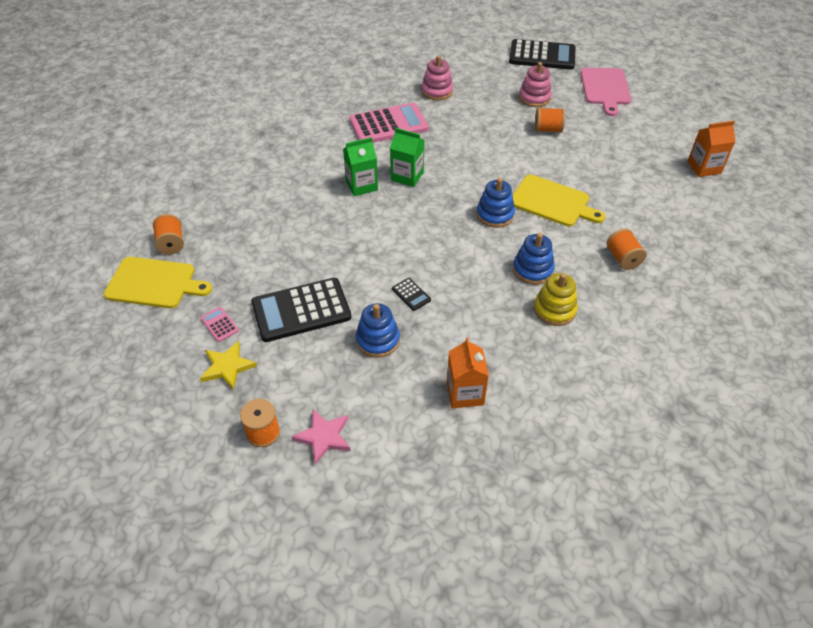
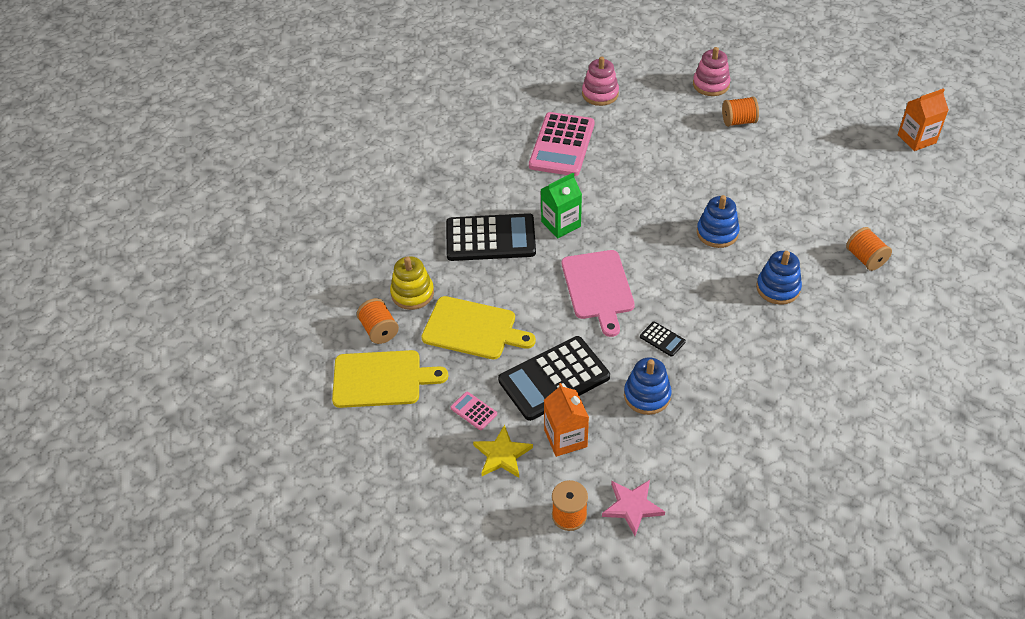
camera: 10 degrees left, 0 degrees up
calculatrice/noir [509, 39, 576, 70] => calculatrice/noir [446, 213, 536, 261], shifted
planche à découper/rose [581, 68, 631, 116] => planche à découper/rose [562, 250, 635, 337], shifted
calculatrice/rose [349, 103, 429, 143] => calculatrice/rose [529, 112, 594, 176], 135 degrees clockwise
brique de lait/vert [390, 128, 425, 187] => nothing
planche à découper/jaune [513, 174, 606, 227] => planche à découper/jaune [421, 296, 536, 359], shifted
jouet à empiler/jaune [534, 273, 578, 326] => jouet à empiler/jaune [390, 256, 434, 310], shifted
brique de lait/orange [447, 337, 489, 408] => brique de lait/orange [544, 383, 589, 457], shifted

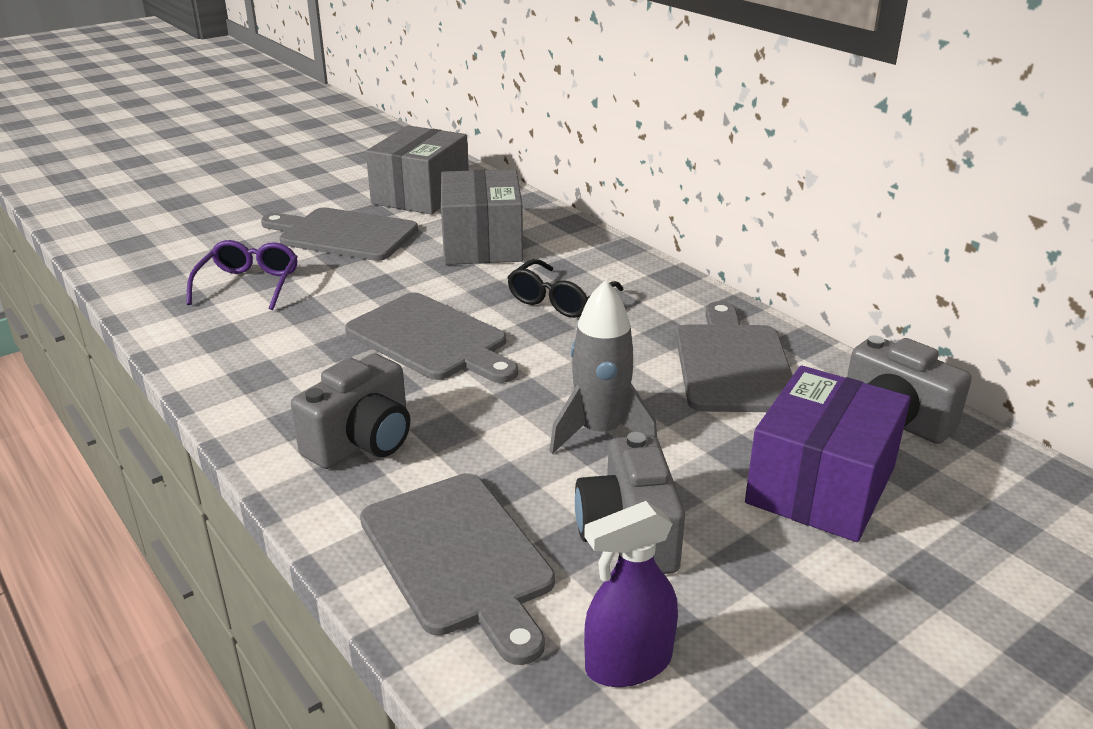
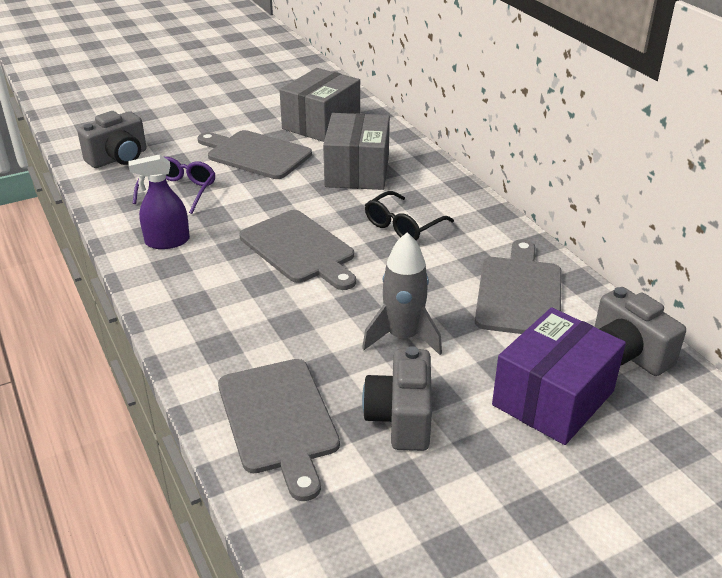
camera: 10 degrees right, 5 degrees up
appareil photo/gris [291, 353, 410, 469] => appareil photo/gris [77, 111, 146, 168], shifted
vaporisateur/violet [584, 501, 678, 687] => vaporisateur/violet [128, 154, 190, 249], shifted

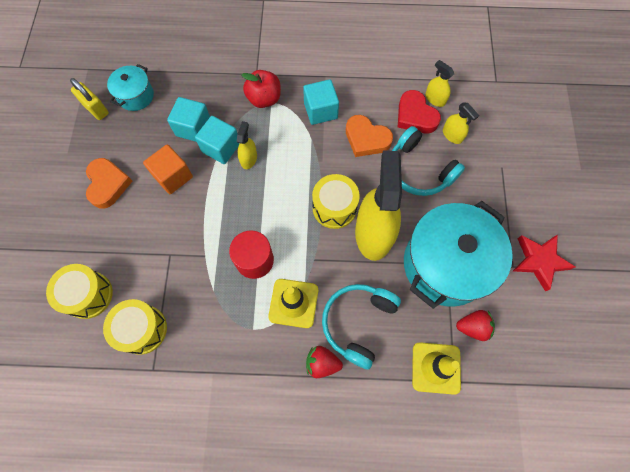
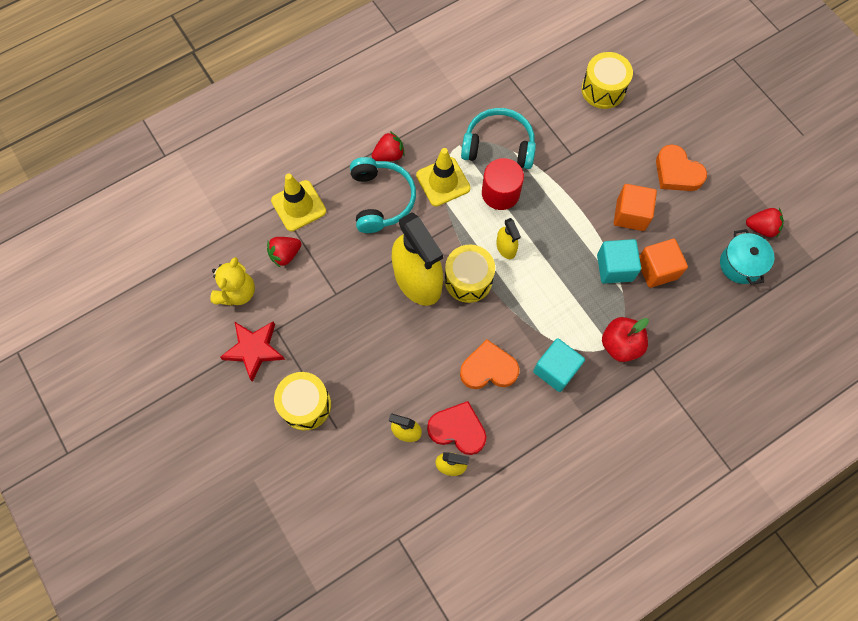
camera: 145 degrees right, 0 degrees up
cadenas/jaune [70, 78, 109, 120] => fraise/rouge [746, 208, 784, 237]
cube/turquoise [167, 97, 210, 142] => cube/orange [639, 239, 688, 288]
vaporisateur/jaune [237, 121, 257, 169] => vaporisateur/jaune [496, 218, 521, 259], shifted
casque audio/turquoise [392, 126, 465, 196] => casque audio/turquoise [461, 108, 536, 169], shifted
marmite/turquoise [404, 201, 513, 309] => nothing
tambour/jaune [103, 299, 167, 355] => tambour/jaune [274, 372, 331, 430], shifted
nothing => ours en peluche/jaune [210, 257, 255, 306]

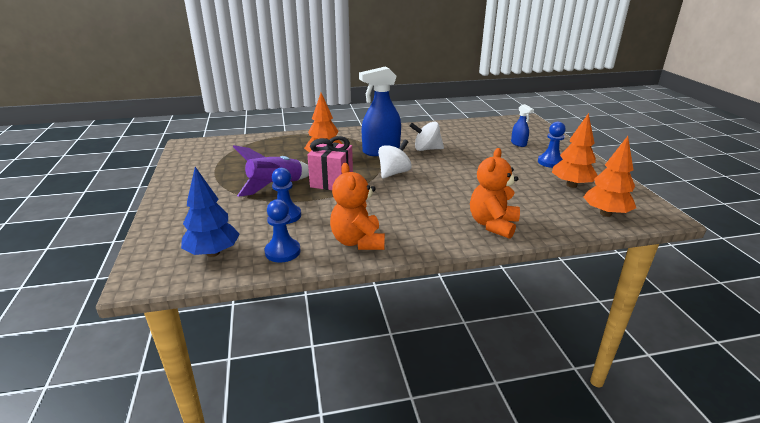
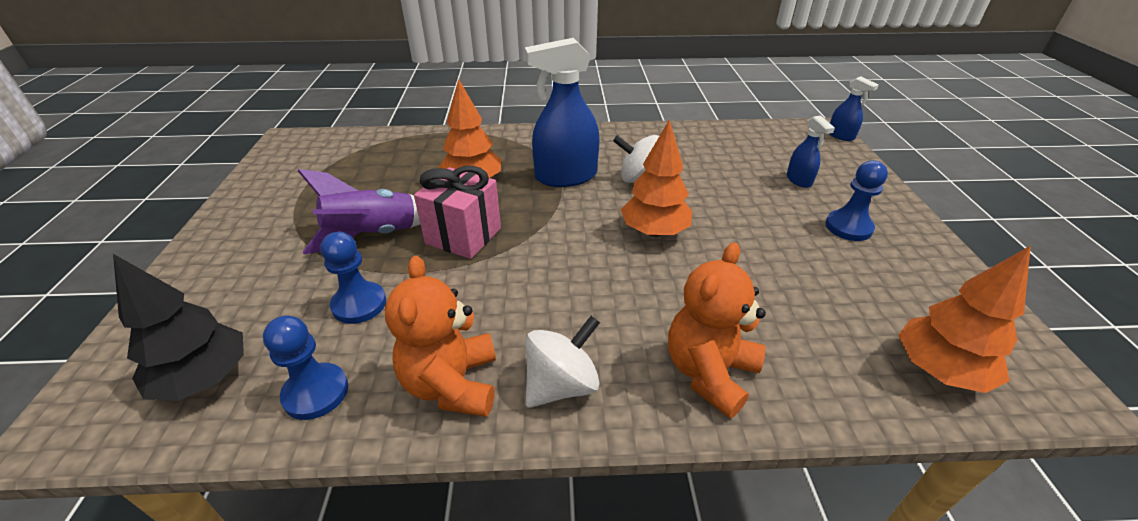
camera: 10 degrees right, 10 degrees up
arbre/orange [552, 113, 598, 188] => arbre/orange [621, 119, 692, 237], shifted
toupie/blanc [378, 139, 412, 179] => toupie/blanc [525, 316, 600, 408], shifted
arbre/bleu [181, 167, 240, 257] => arbre/noir [113, 254, 244, 401]
nothing => vaporisateur/bleu [829, 76, 879, 141]

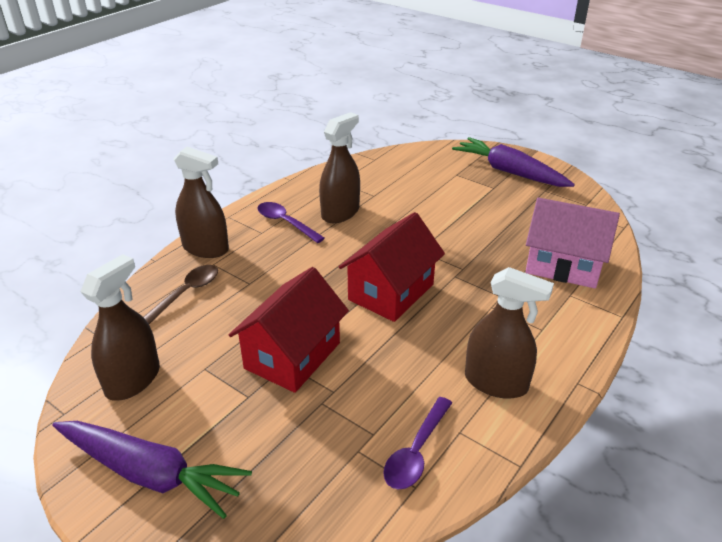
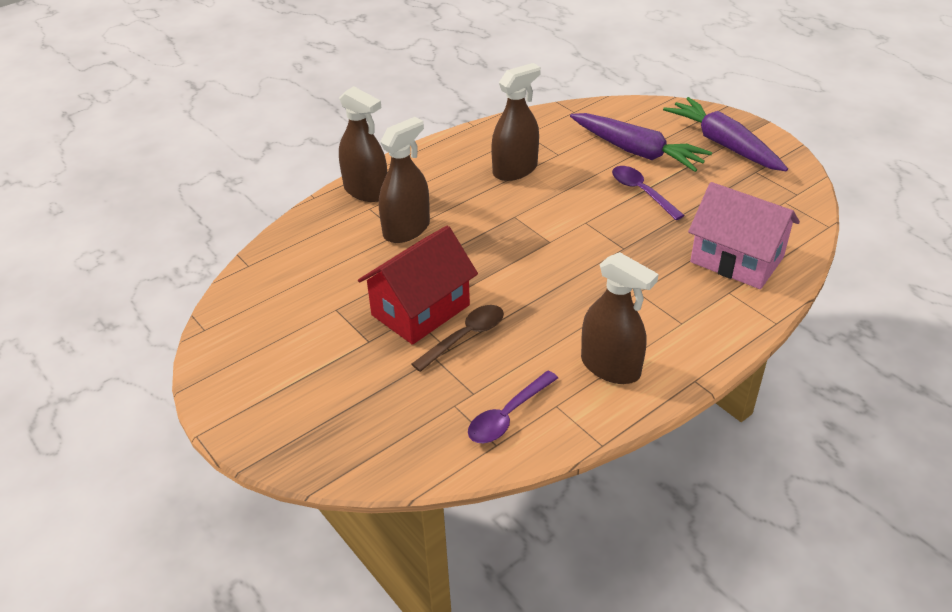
camera: 15 degrees right, 5 degrees up
cuillère/violet [258, 202, 325, 243] => cuillère/violet [612, 166, 685, 220], shifted
maison/rouge [339, 212, 445, 322] => nothing
vaporisateur/marron [80, 254, 160, 400] => vaporisateur/marron [379, 117, 430, 243], shifted
cuillère/marron [144, 265, 218, 324] => cuillère/marron [412, 305, 504, 372], shifted
carotte/violet [53, 421, 252, 519] => carotte/violet [570, 113, 712, 172], shifted

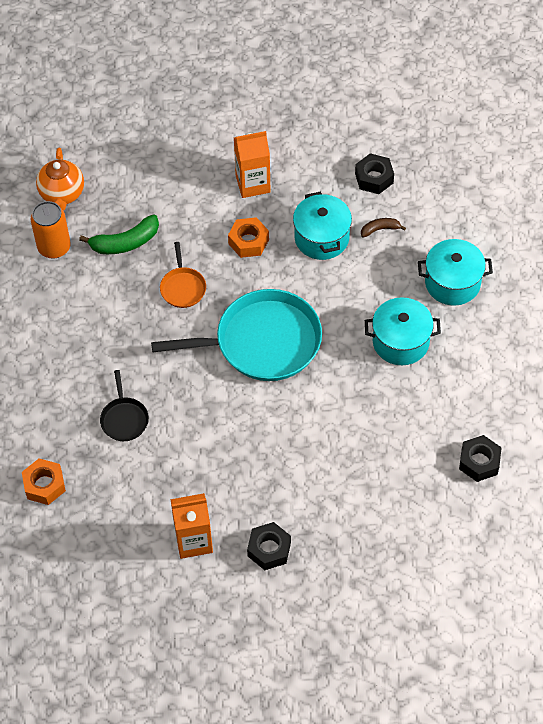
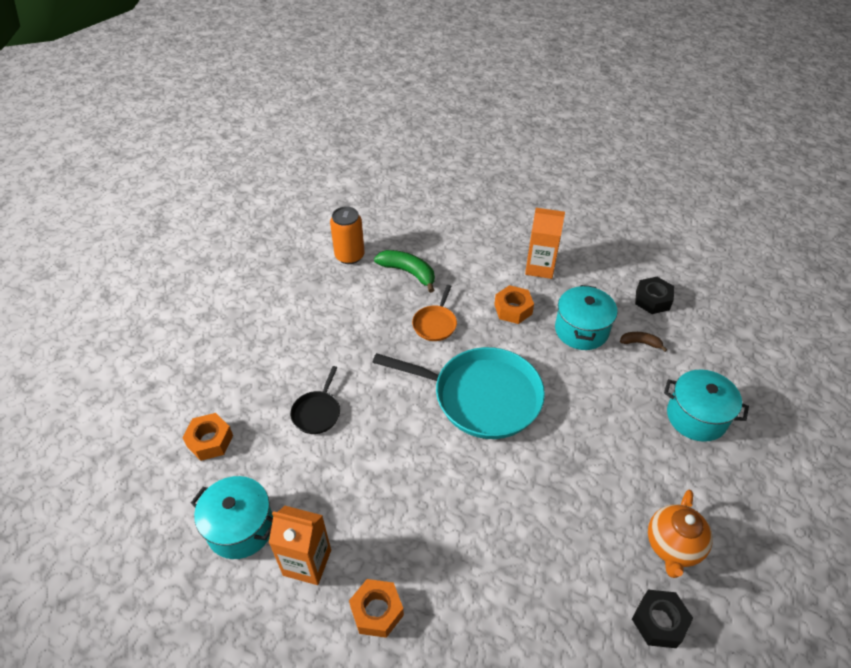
camera: 25 degrees right, 10 degrees down
théière/orange [36, 147, 84, 211] => théière/orange [648, 490, 713, 578], shifted
banane/vert [79, 214, 159, 254] => banane/vert [374, 250, 435, 293], 150 degrees counterclockwise
marmite/turquoise [365, 297, 441, 365] => marmite/turquoise [191, 476, 273, 559], shifted
écrou/noir [247, 522, 291, 570] => écrou/orange [349, 579, 404, 638]

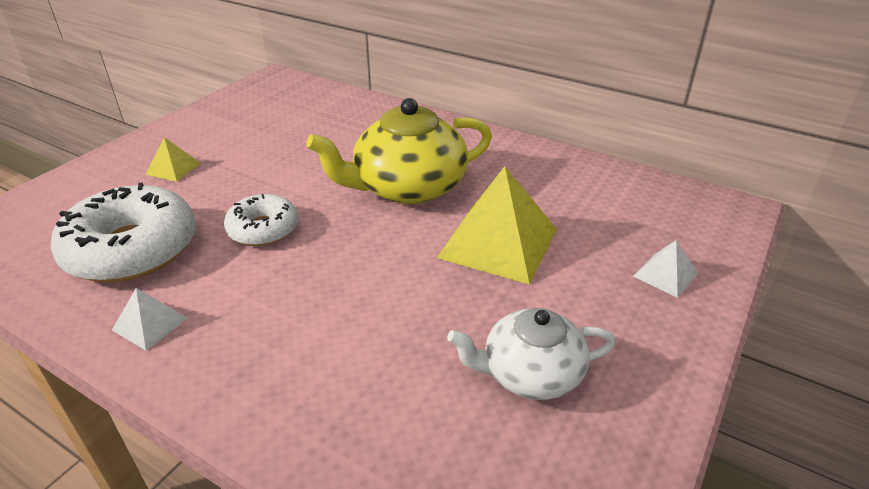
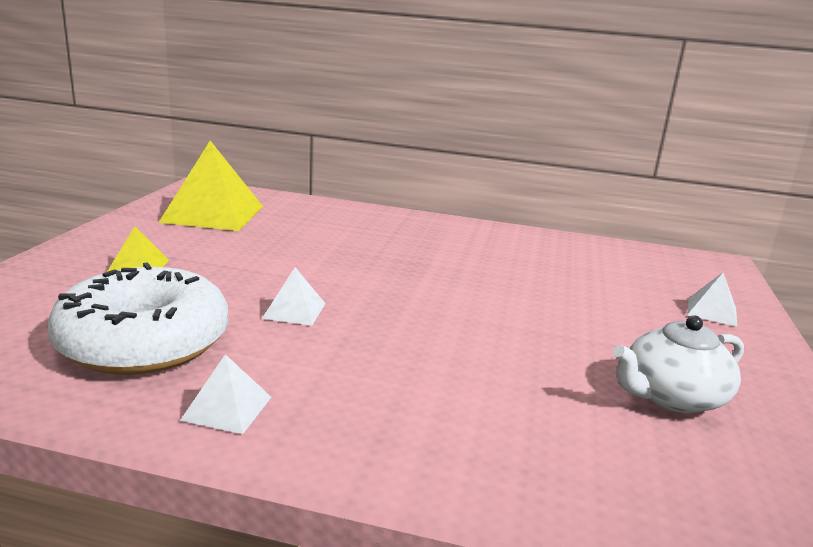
camera: 20 degrees left, 15 degrees down
théière/jaune [306, 98, 492, 204] => nothing
pyramide/jaune [437, 166, 557, 285] => pyramide/jaune [158, 141, 263, 231], shifted
beignet/blanc [224, 194, 298, 246] => pyramide/blanc [262, 267, 326, 326]

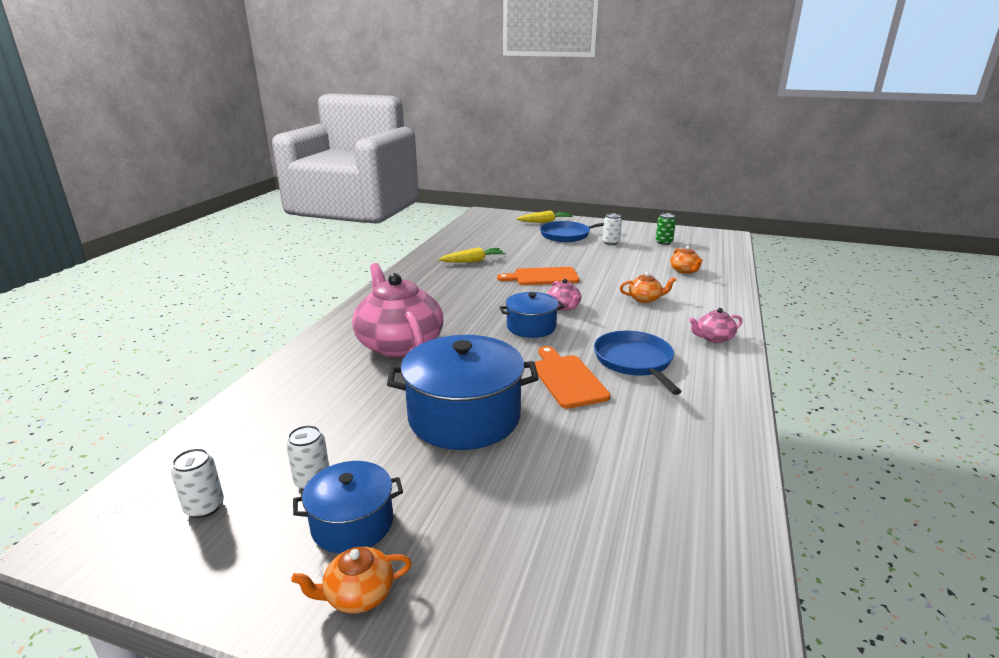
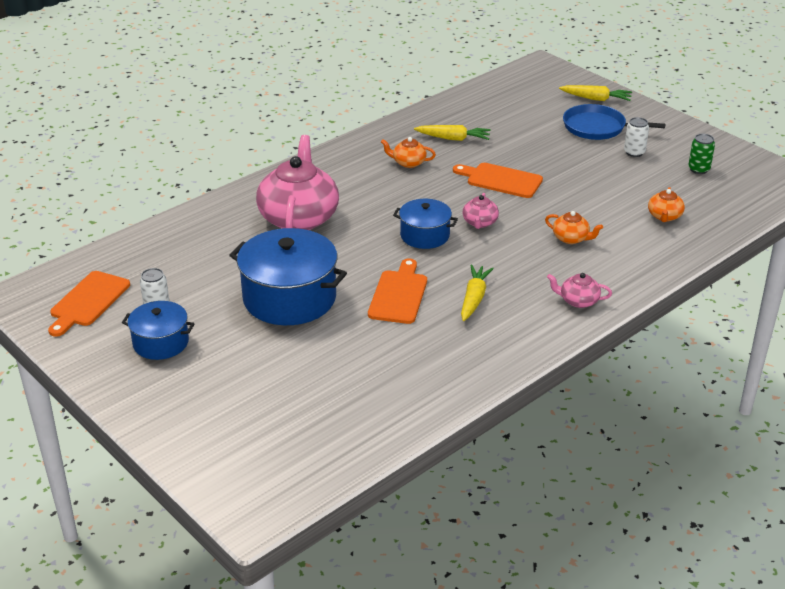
camera: 30 degrees right, 10 degrees up
poêle/bleu [594, 331, 682, 395] => carotte/jaune [461, 264, 494, 321]
canette/blanc [171, 448, 224, 518] => planche à découper/orange [48, 271, 130, 337]
théière/orange [291, 547, 412, 613] => théière/orange [381, 137, 436, 168], shifted

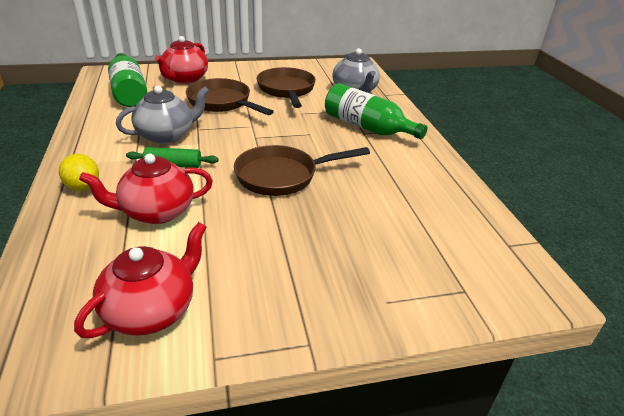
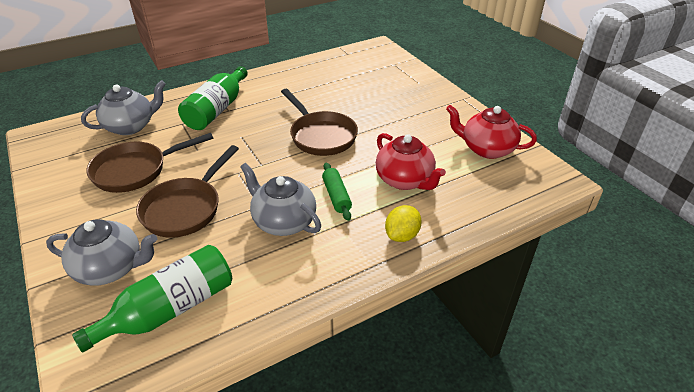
camera: 105 degrees left, 5 degrees up
théière/rouge [155, 36, 208, 84] => théière/gris [46, 219, 157, 286]

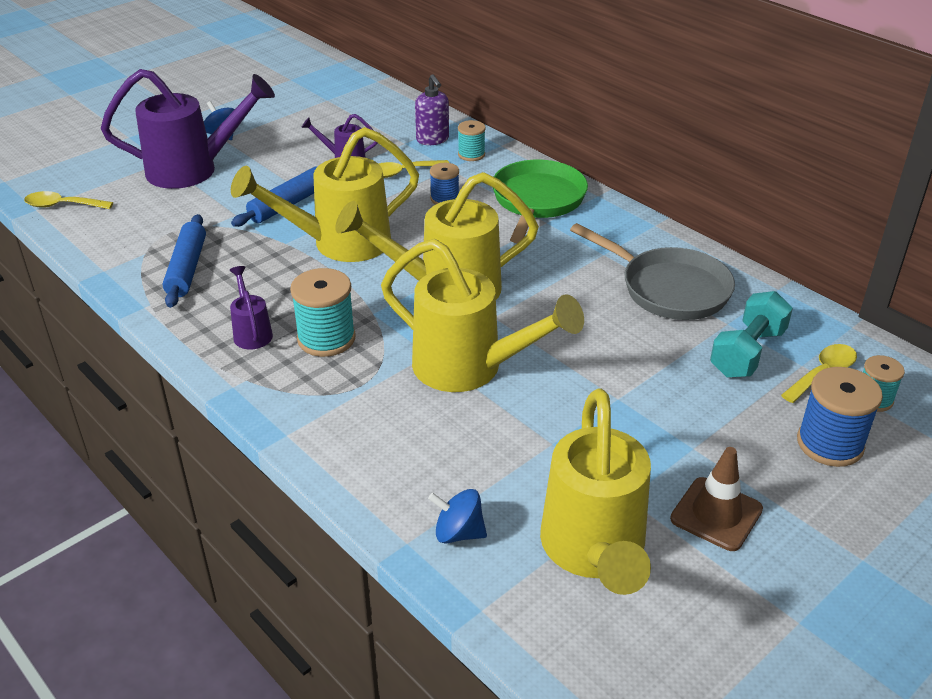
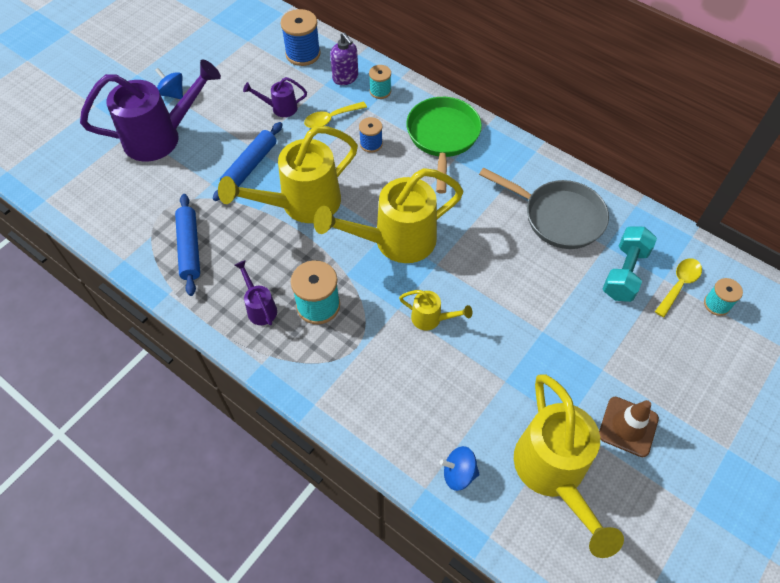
camera: 10 degrees left, 20 degrees up
cuillère/jaune [24, 191, 113, 209] => nothing
arrosoir/jaune [381, 239, 584, 392] => arrosoir/jaune [399, 290, 472, 330], x0.46
bobine/bleu [797, 367, 883, 467] => bobine/bleu [281, 9, 321, 66], shifted

